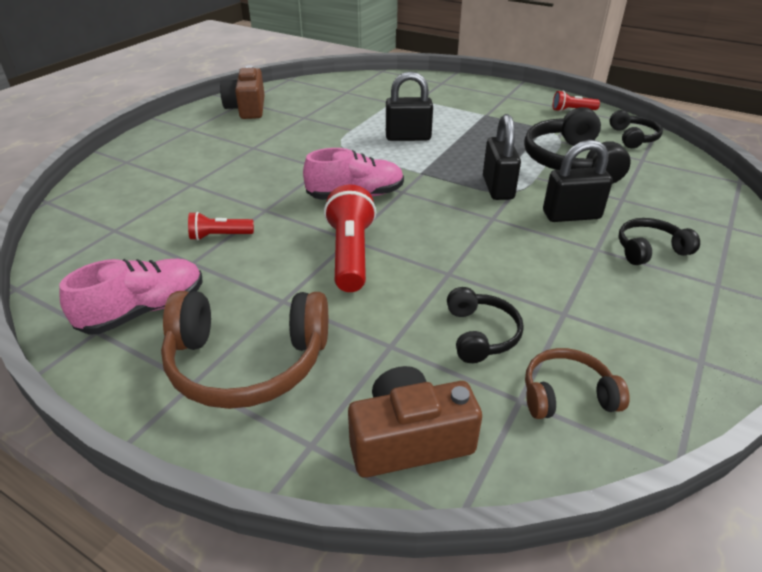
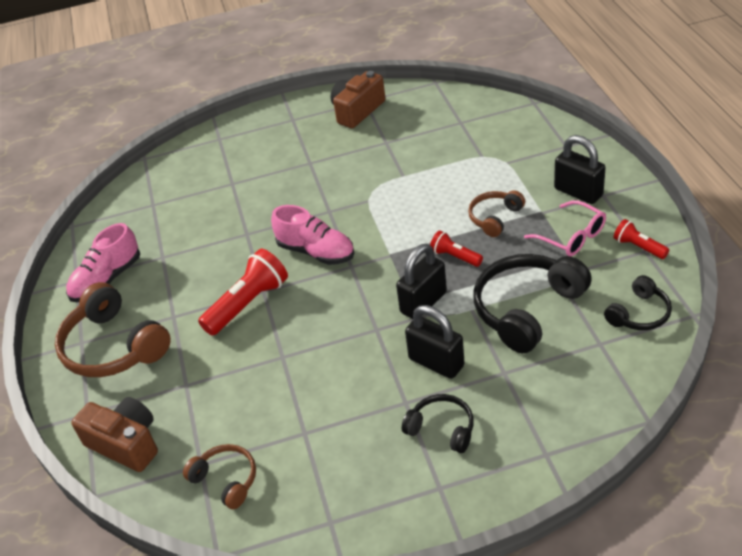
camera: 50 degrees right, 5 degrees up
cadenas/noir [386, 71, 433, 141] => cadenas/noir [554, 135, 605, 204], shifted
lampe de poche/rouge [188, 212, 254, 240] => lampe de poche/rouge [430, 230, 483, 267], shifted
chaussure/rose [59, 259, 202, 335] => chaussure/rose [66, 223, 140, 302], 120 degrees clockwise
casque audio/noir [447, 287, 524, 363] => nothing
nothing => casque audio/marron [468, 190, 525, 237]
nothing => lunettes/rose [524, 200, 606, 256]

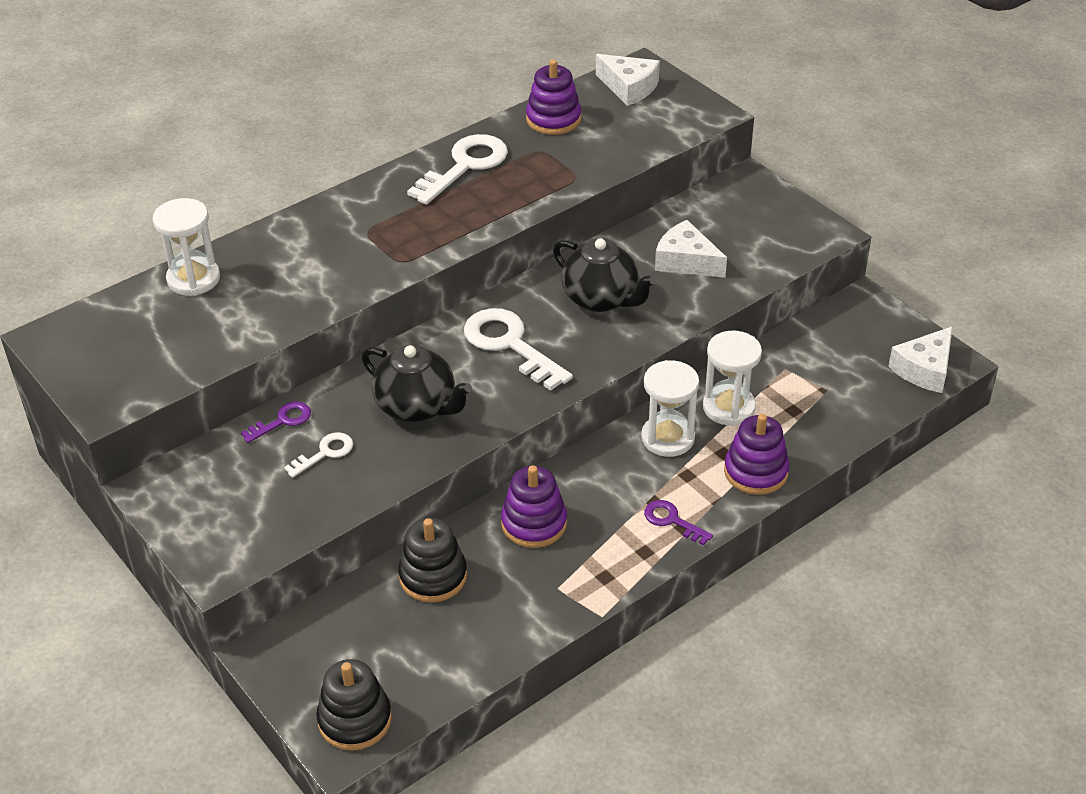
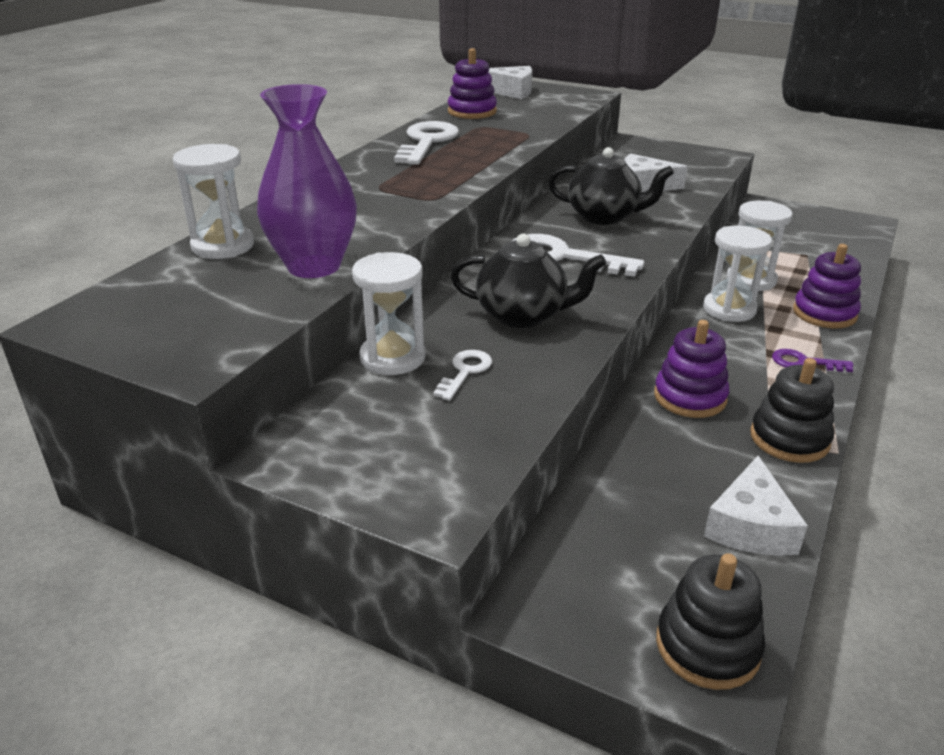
camera: 25 degrees left, 10 degrees down
fromage/blanc [889, 326, 953, 393] => fromage/blanc [704, 456, 808, 556], shifted
clé/violet [241, 401, 311, 443] => sablier/blanc [352, 252, 426, 375]
jouet à empiler/noir [398, 518, 467, 603] => jouet à empiler/noir [750, 358, 834, 463], shifted
nothing => vase/violet [257, 84, 357, 278]

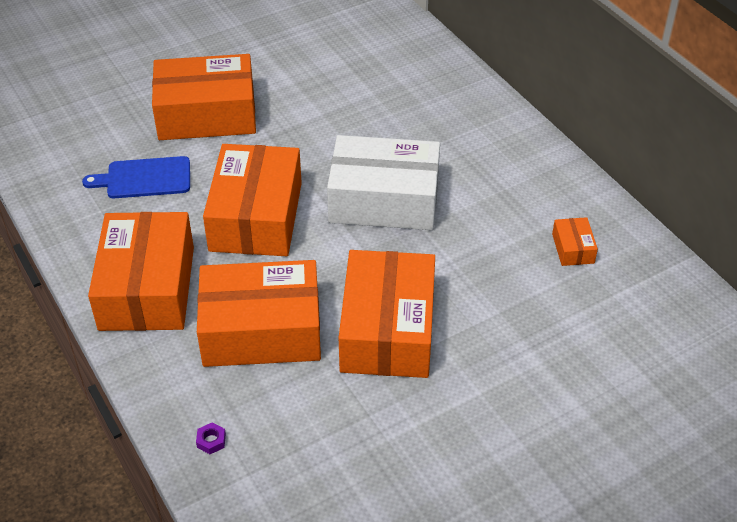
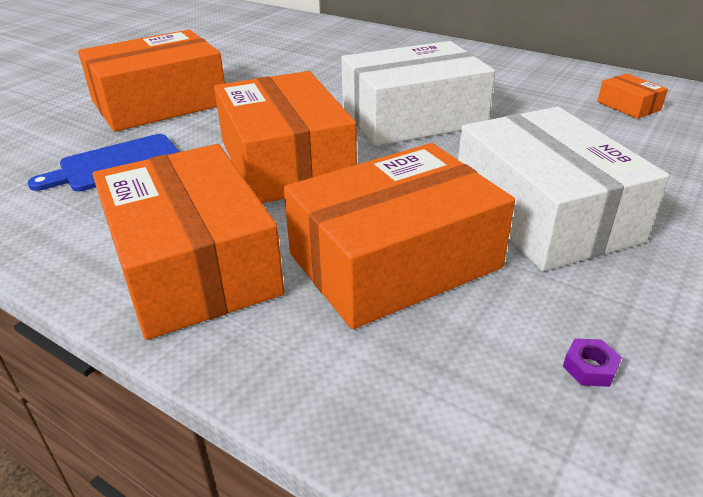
camera: 25 degrees left, 10 degrees down
boîte/orange [339, 250, 435, 378] => boîte/blanc [458, 107, 669, 271]
écrou/violet [196, 423, 226, 454] => écrou/violet [563, 338, 622, 387], shifted

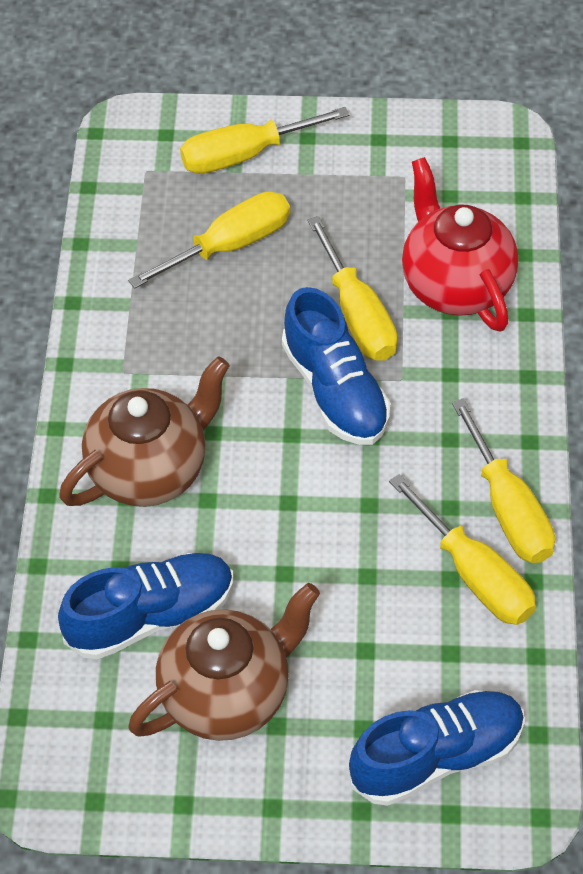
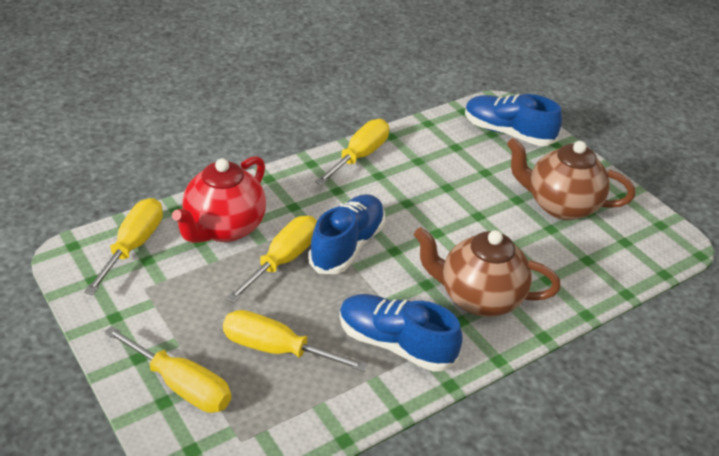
camera: 130 degrees left, 15 degrees down
tournevis/jaune [389, 474, 536, 625] => tournevis/jaune [84, 198, 163, 295], shifted
chaussure/bleu [58, 553, 233, 659] => chaussure/bleu [339, 294, 463, 372], shifted

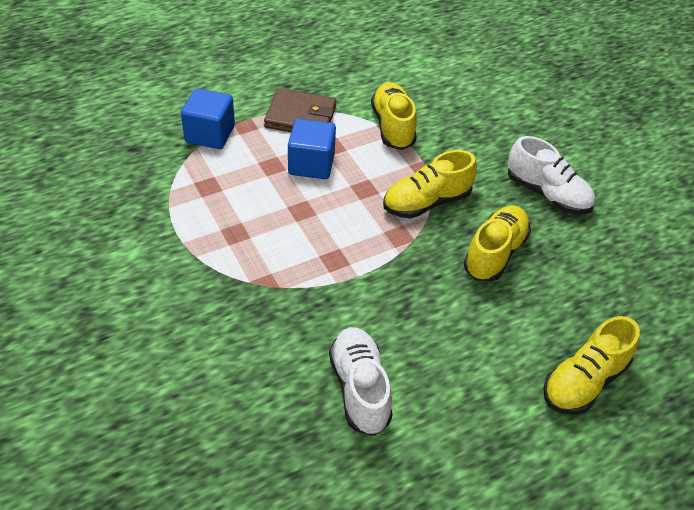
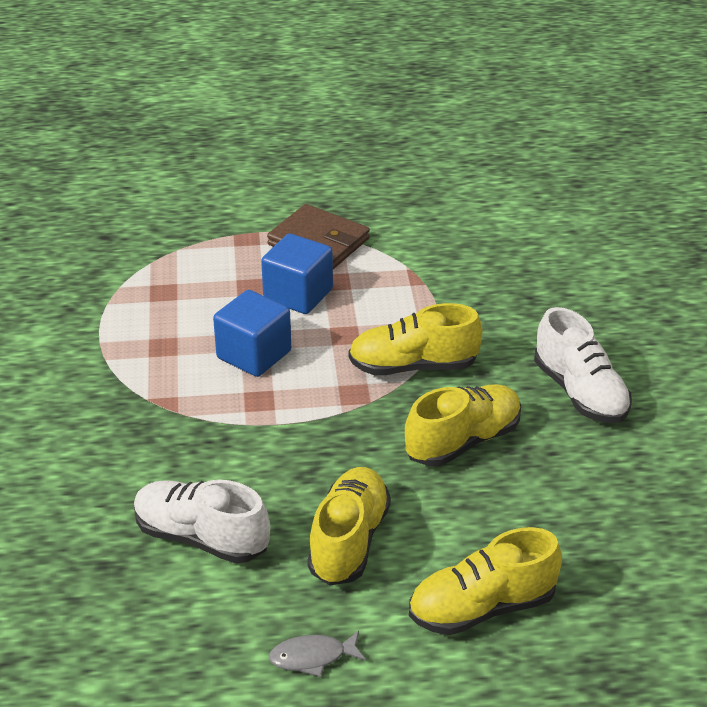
camera: 25 degrees right, 10 degrees down
chaussure/jaune [371, 82, 417, 150] => chaussure/jaune [307, 467, 391, 586], shifted
cube/bleu [181, 88, 235, 149] => cube/bleu [213, 290, 291, 377], shifted
chaussure/blanc [329, 327, 393, 436] => chaussure/blanc [134, 480, 270, 563], 75 degrees counterclockwise
nothing => poisson/gris [269, 631, 366, 677]

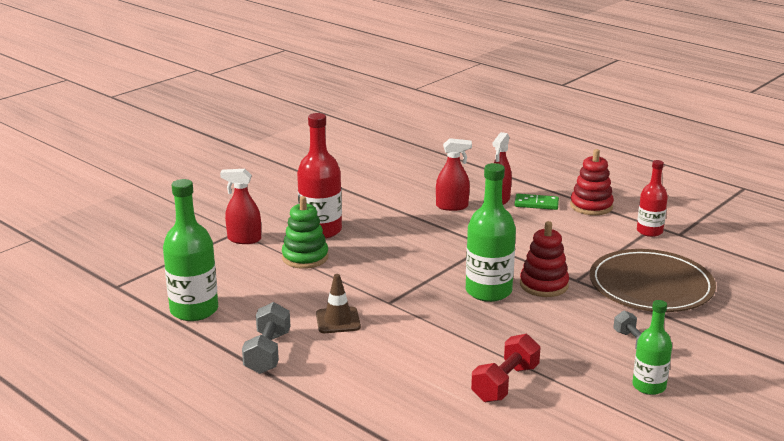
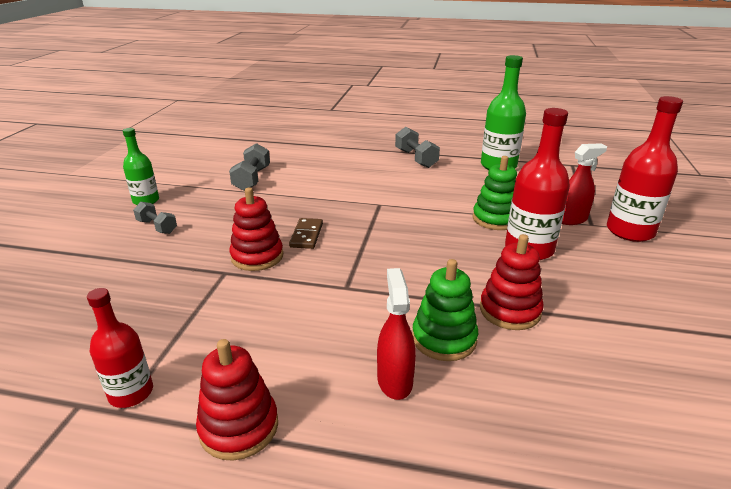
camera: 150 degrees right, 5 degrees up
vaporisateur/rouge [436, 138, 472, 211] => jouet à empiler/vert [412, 259, 478, 361]
bouteille/vert [466, 163, 516, 302] => domino/marron [289, 218, 323, 249]
domino/vert [515, 194, 559, 210] => nothing
assiette/marron [590, 249, 716, 312] => nothing
cône de chantier/marron [316, 274, 361, 333] => nothing
haltère/rouge [471, 334, 541, 402] => haltère/gris [229, 143, 270, 191]
nothing => bouteille/rouge [607, 96, 683, 242]
nothing => jouet à empiler/rouge [480, 234, 544, 330]

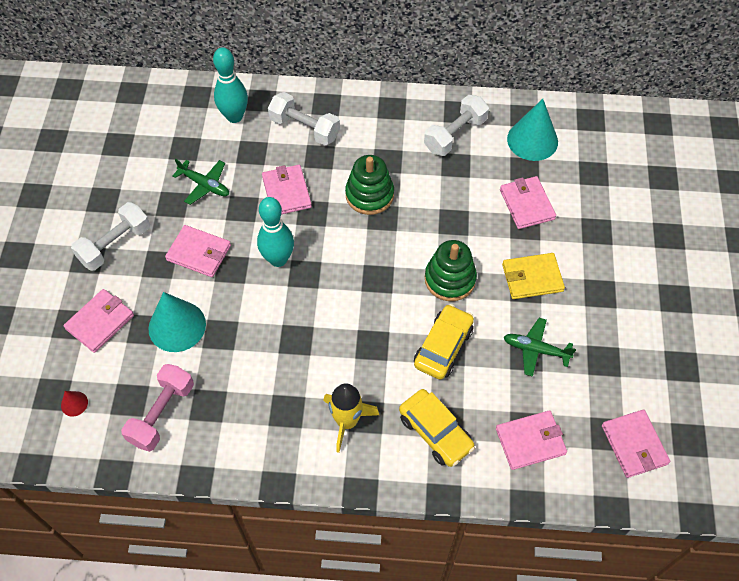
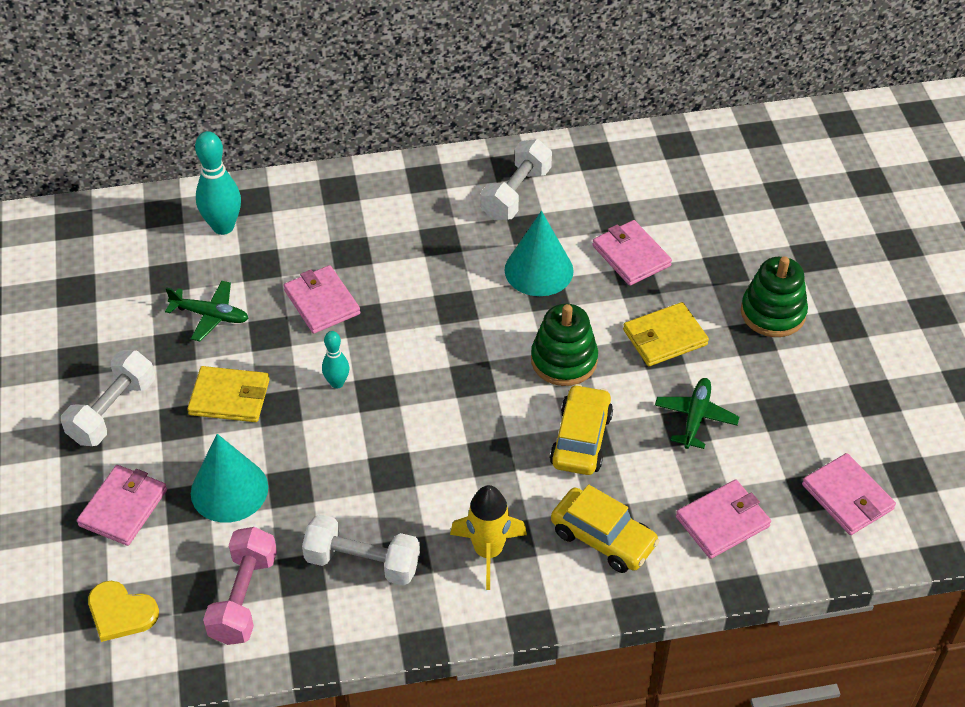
camera: 15 degrees left, 10 degrees down
haltère/blanc [268, 92, 340, 146] => haltère/blanc [302, 514, 420, 586], shifted
cône/turquoise [507, 99, 558, 161] => cône/turquoise [504, 211, 574, 296], shifted
jouet à empiler/vert [345, 155, 394, 215] => jouet à empiler/vert [741, 256, 808, 337], shifted
quille/turquoise [257, 197, 294, 267] => quille/turquoise [322, 331, 349, 389], x0.57
portefeuille/rose [165, 225, 231, 277] => portefeuille/jaune [187, 366, 270, 422]
avion/vert [504, 318, 576, 377] => avion/vert [655, 378, 739, 449], 105 degrees clockwise
cône/rouge [61, 391, 88, 417] => cœur/jaune [88, 581, 159, 642]

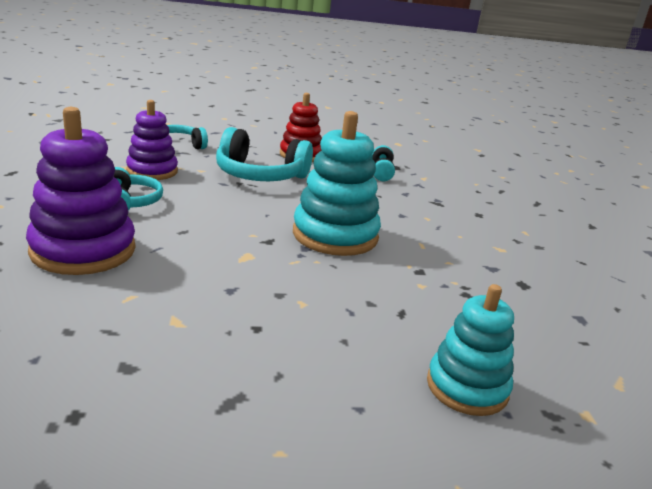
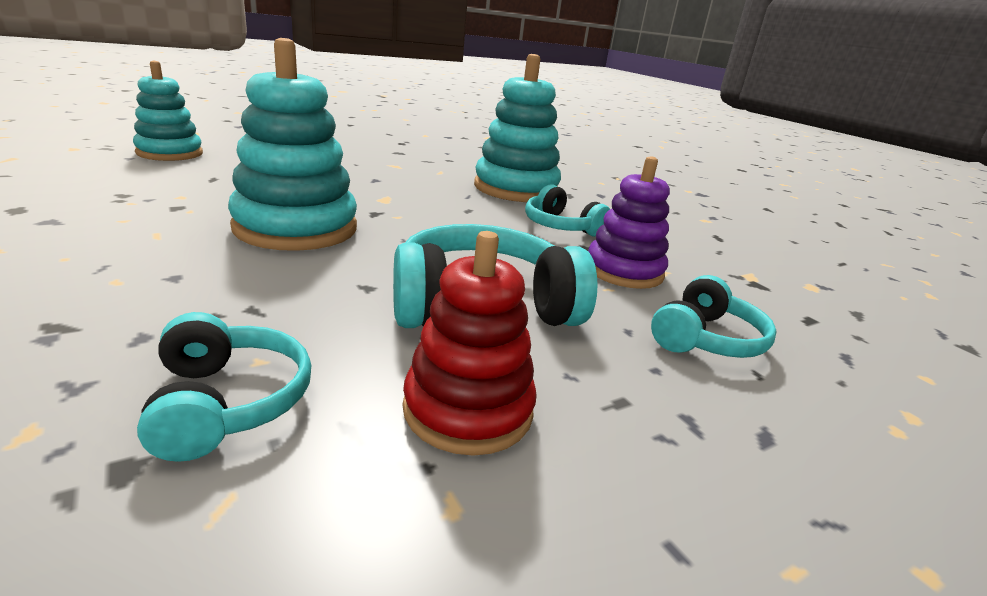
camera: 155 degrees right, 0 degrees up
jouet à empiler/violet [26, 107, 136, 275] => jouet à empiler/turquoise [474, 54, 561, 202]

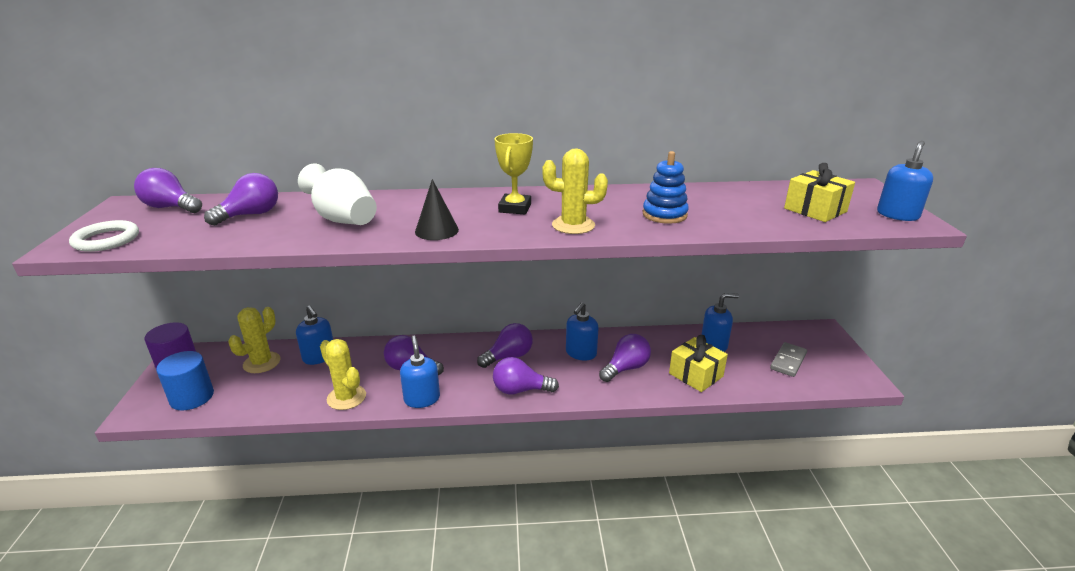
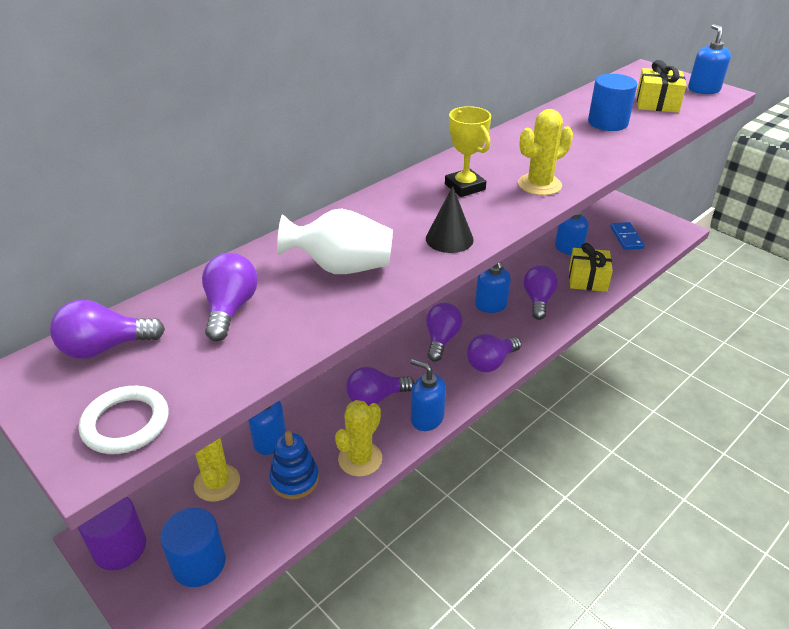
camera: 40 degrees left, 10 degrees up
jouet à empiler/bleu [643, 151, 689, 224] => jouet à empiler/bleu [269, 431, 319, 499], shifted
cactus/jaune [320, 339, 366, 410] => cactus/jaune [335, 400, 382, 477], 60 degrees counterclockwise
domino/gris [770, 342, 807, 377] => domino/bleu [610, 222, 645, 250]
nothing => cylindre/bleu [588, 74, 637, 131]

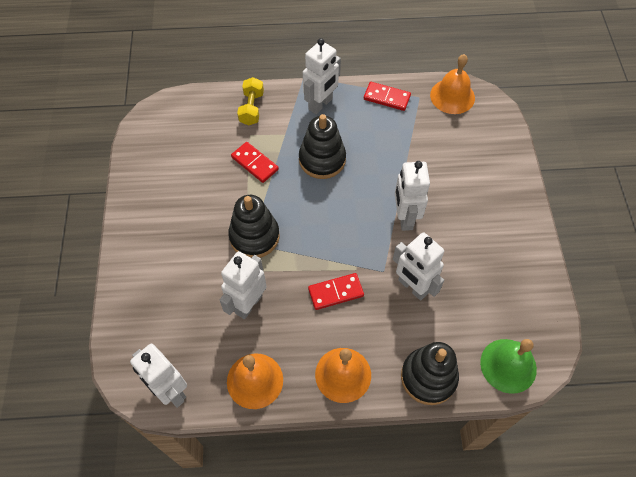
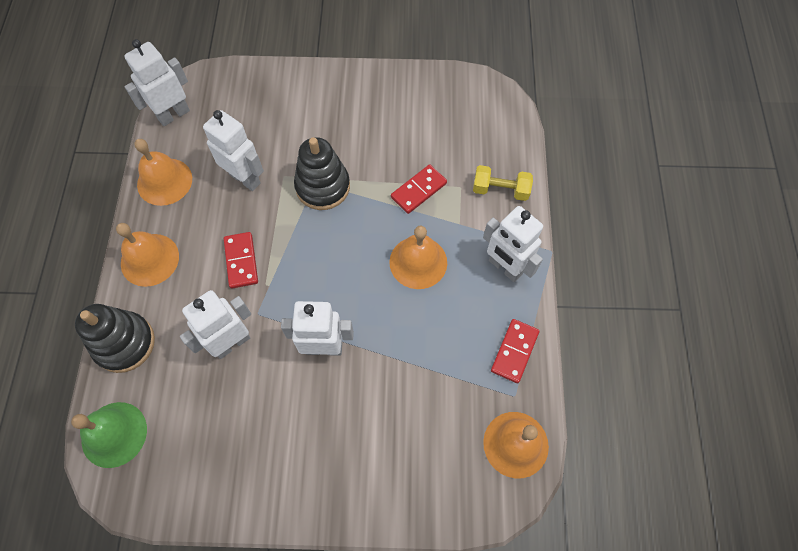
camera: 95 degrees right, 5 degrees up
jouet à empiler/noir [299, 114, 346, 179] => cloche/orange [389, 226, 447, 289]

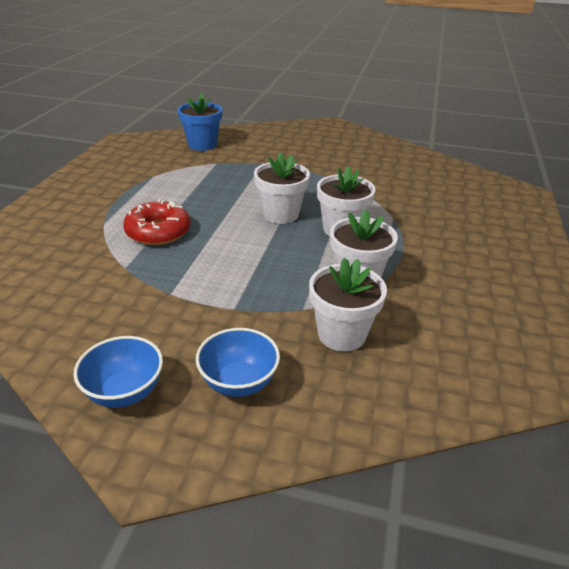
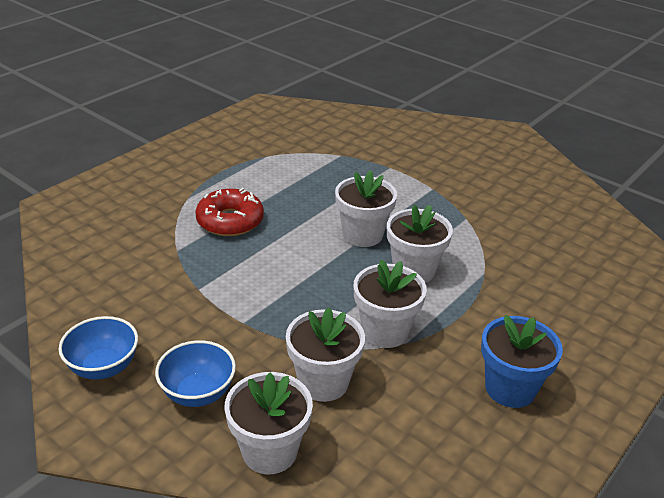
camera: 25 degrees right, 0 degrees up
pot de fleurs/bleu [178, 93, 222, 151] => pot de fleurs/bleu [481, 315, 563, 408], shifted
nothing => pot de fleurs/blanc [224, 372, 313, 474]

